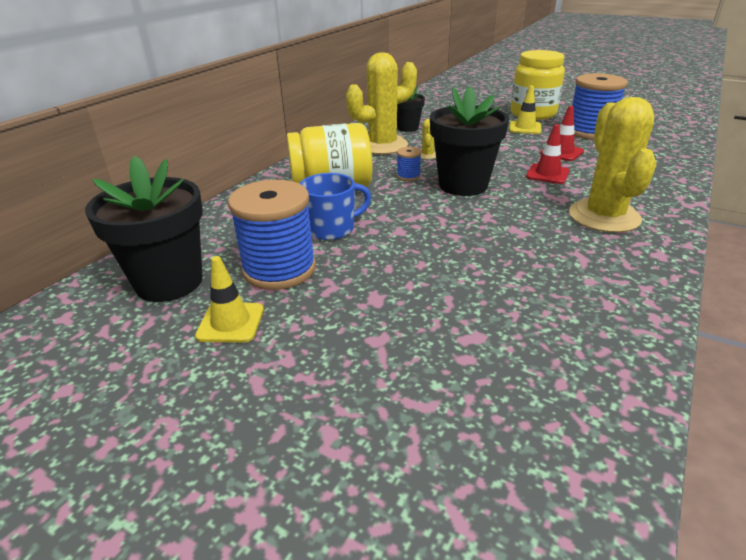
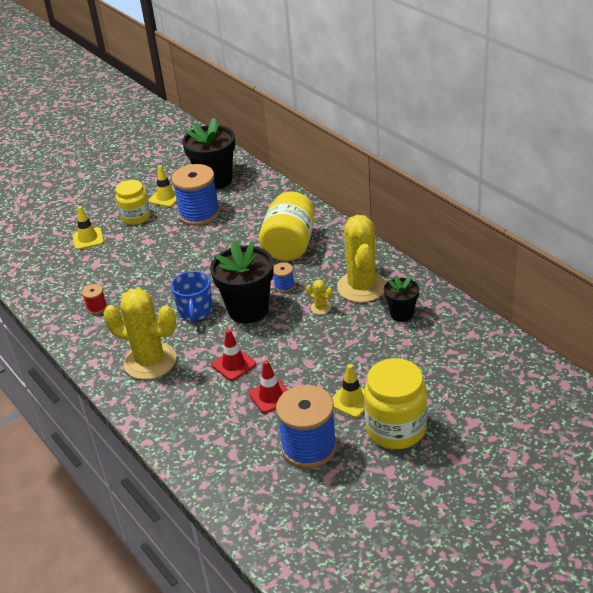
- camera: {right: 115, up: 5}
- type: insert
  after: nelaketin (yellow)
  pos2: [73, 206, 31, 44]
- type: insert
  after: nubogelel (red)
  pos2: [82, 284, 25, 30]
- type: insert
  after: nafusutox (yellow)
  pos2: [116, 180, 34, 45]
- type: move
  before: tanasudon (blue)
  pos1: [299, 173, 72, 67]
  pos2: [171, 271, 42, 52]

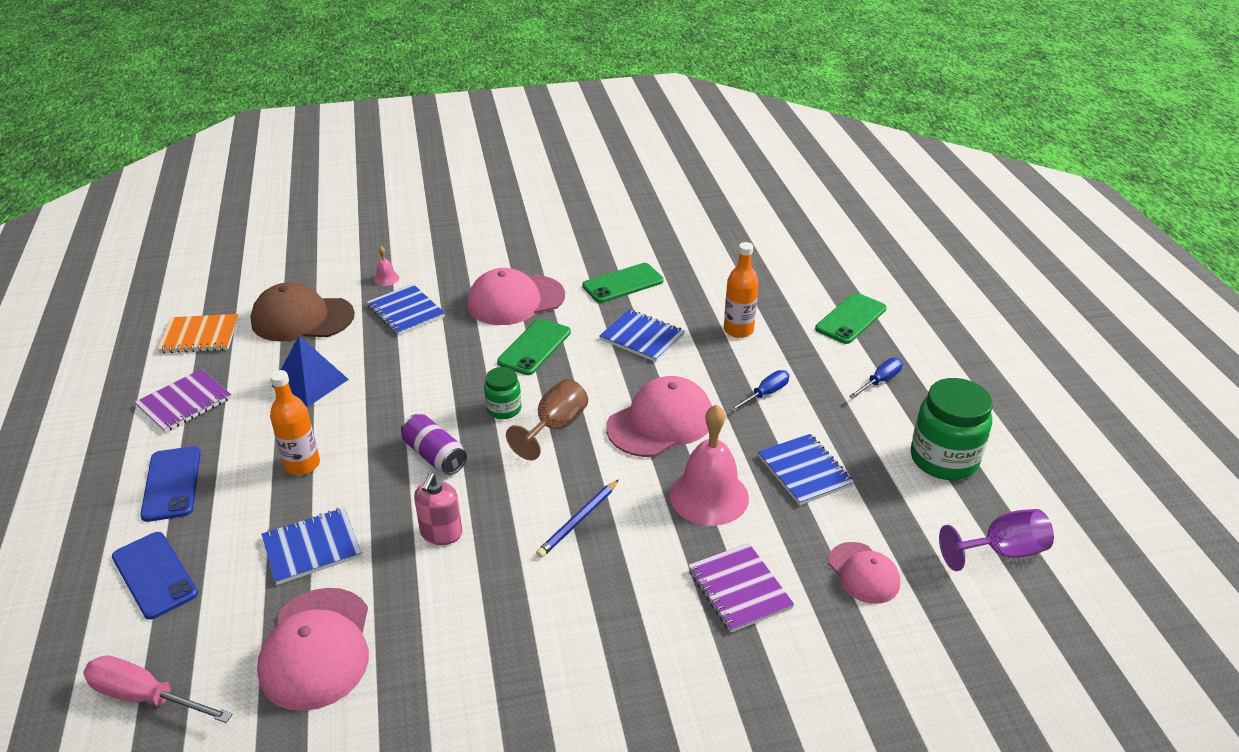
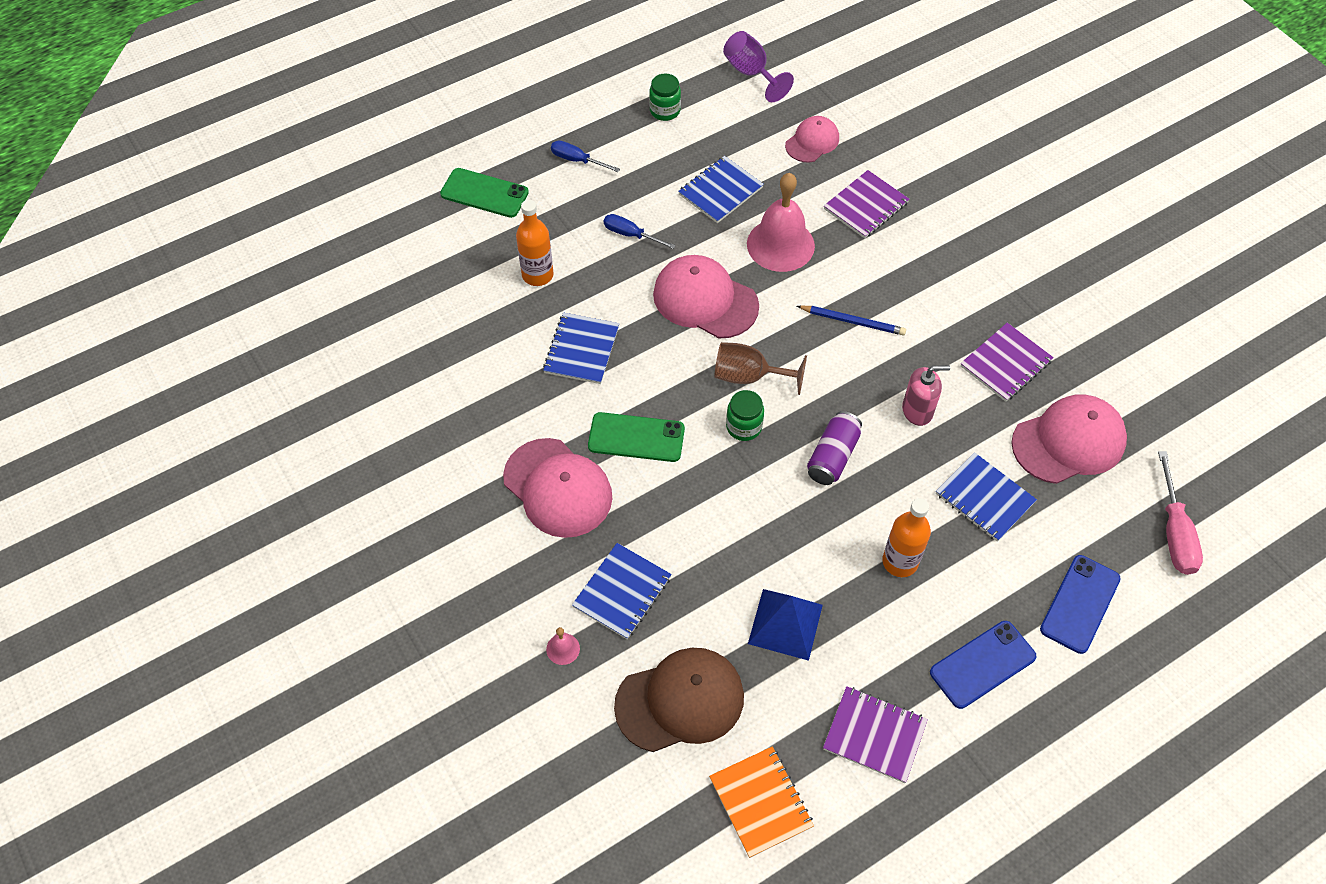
- camera: {right: -110, up: 20}
- type: delete
  before: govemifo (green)
  pos1: [582, 263, 82, 40]
- type: insert
  after: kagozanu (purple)
  pos2: [960, 323, 94, 79]
- type: rotate
  before: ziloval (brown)
  pos1: [250, 282, 105, 60]
  pos2: [614, 648, 130, 104]
  turn: -90
- type: resize
  before: nafusutox (green)
  pos1: [911, 378, 82, 102]
  pos2: [649, 73, 32, 48]
  scale: 0.55

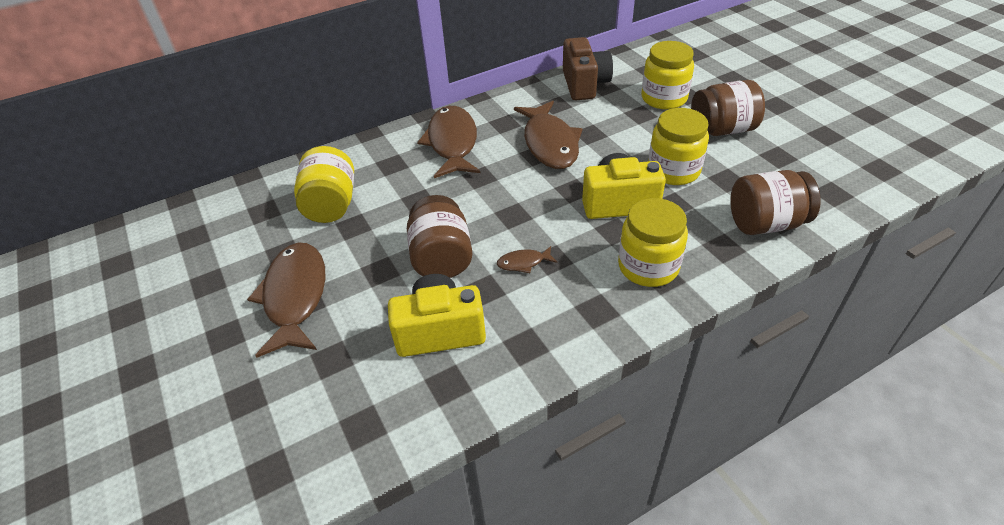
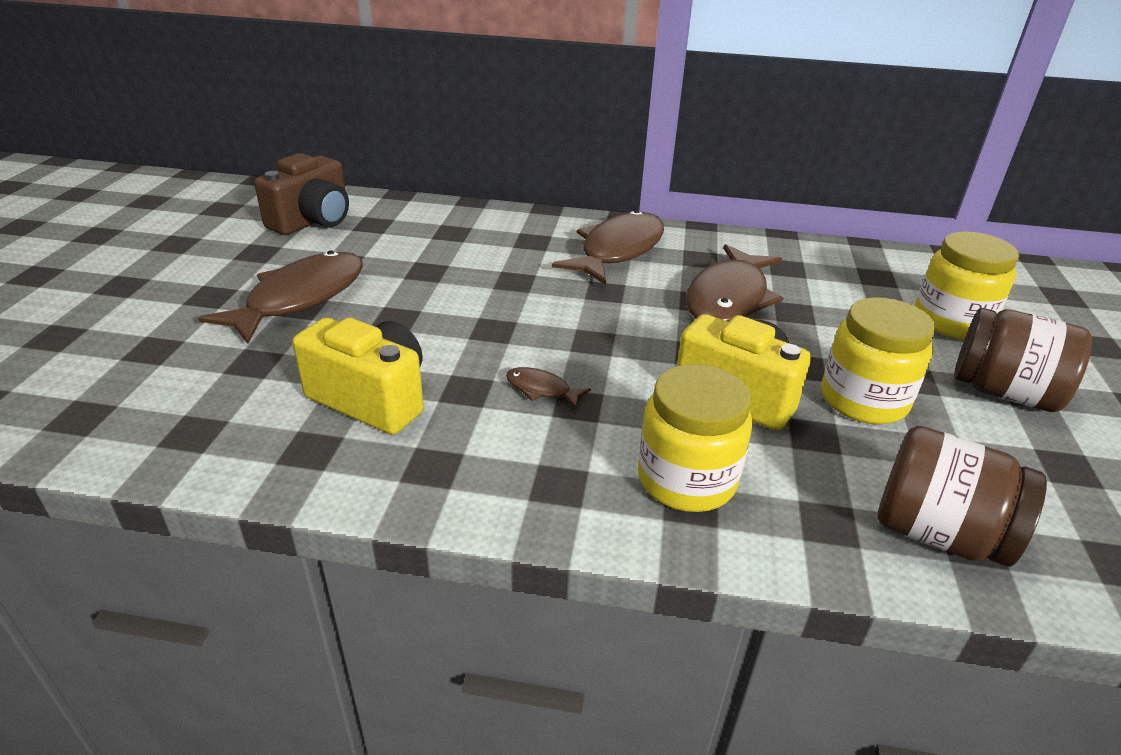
- camera: {right: 35, up: -10}
- type: delete
  before: nafusutox (yellow)
  pos1: [294, 146, 60, 77]
- type: delete
  before: nafusutox (brown)
  pos1: [407, 195, 66, 83]
- type: move
  before: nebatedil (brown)
  pos1: [563, 37, 50, 63]
  pos2: [254, 153, 95, 82]

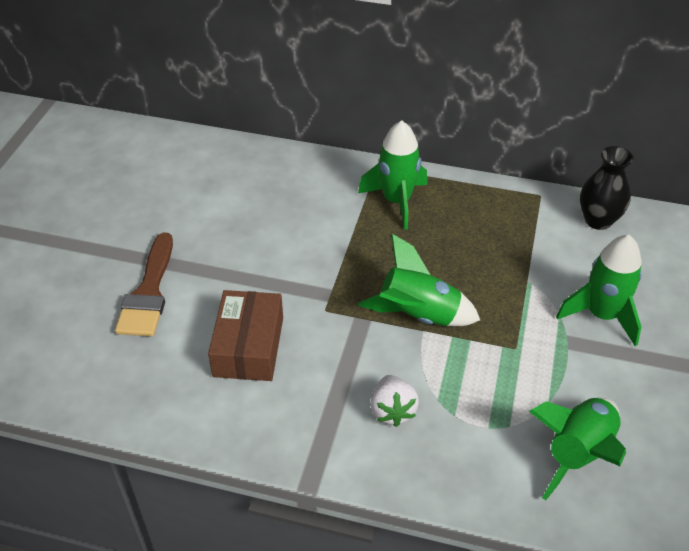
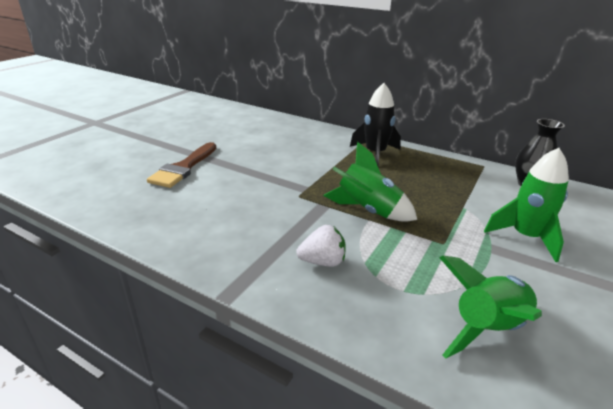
- camera: {right: 15, up: -15}
- type: delete
  before: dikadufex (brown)
  pos1: [208, 290, 75, 91]
- type: recolor
  before: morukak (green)
  after: morukak (black)
  pos1: [358, 120, 69, 110]
  pos2: [350, 83, 51, 83]
- type: rotate
  before: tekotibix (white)
  pos1: [370, 375, 49, 52]
  pos2: [296, 225, 49, 42]
  turn: -105

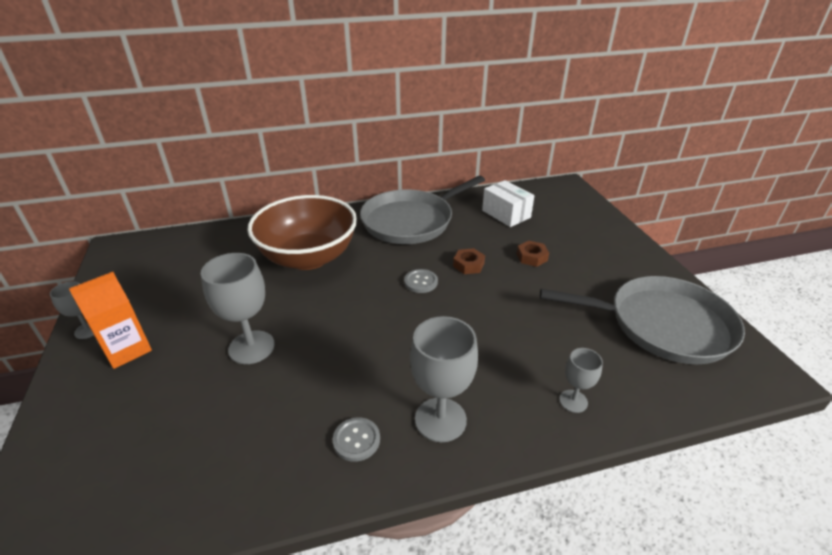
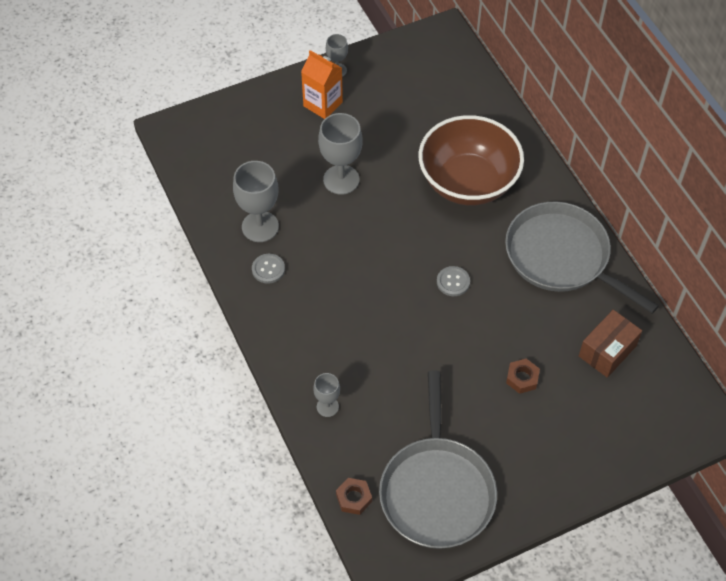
- camera: {right: 80, up: 20}
- type: move
  before: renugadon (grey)
  pos1: [410, 316, 68, 126]
  pos2: [233, 161, 46, 81]
- type: move
  before: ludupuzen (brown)
  pos1: [453, 248, 32, 26]
  pos2: [336, 478, 36, 37]
- type: recolor
  before: dikadufex (white)
  after: dikadufex (brown)
  pos1: [482, 180, 53, 47]
  pos2: [579, 310, 63, 68]

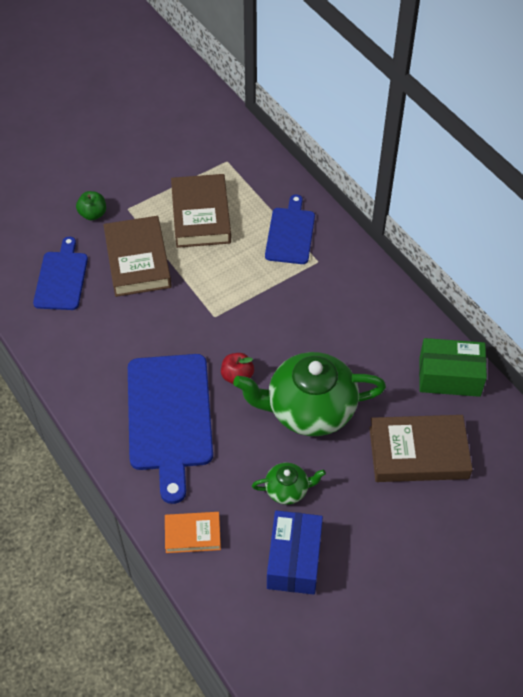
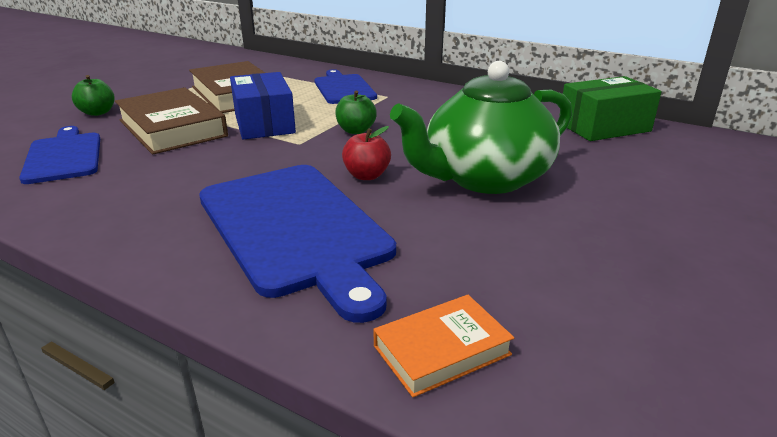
- camera: {right: -25, up: -25}
- type: delete
  before: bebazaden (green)
  pos1: [252, 463, 74, 42]
- type: delete
  before: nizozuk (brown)
  pos1: [369, 415, 104, 67]
- type: insert
  after: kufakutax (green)
  pos2: [335, 90, 42, 44]
- type: move
  before: dikadufex (blue)
  pos1: [267, 511, 56, 84]
  pos2: [230, 72, 66, 67]

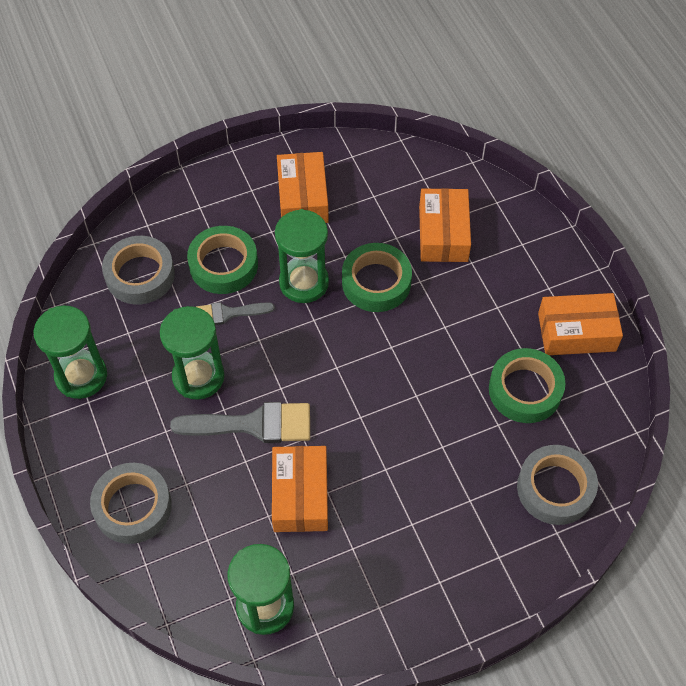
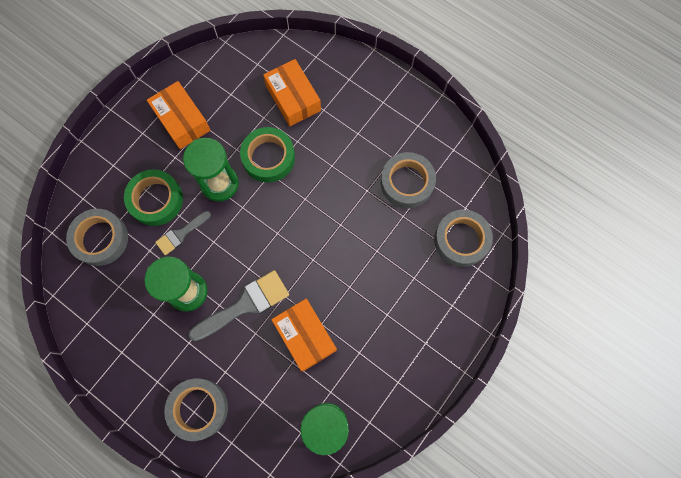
- camera: {right: -30, up: 15}
- type: delete
  before: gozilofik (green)
  pos1: [34, 305, 73, 94]
- type: delete
  before: dikadufex (orange)
  pos1: [538, 293, 85, 62]
- type: recolor
  before: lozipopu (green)
  after: lozipopu (grey)
  pos1: [489, 348, 76, 75]
  pos2: [381, 152, 55, 56]

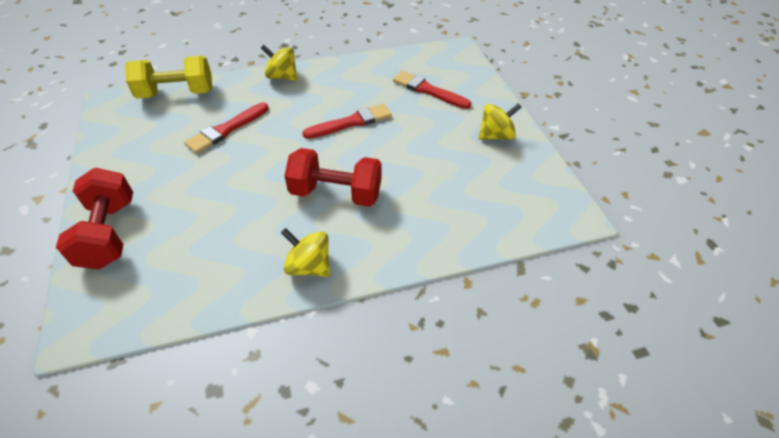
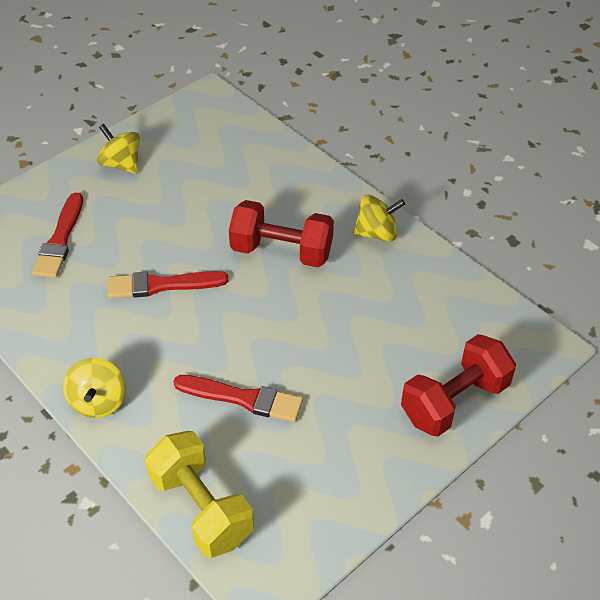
- camera: {right: -115, up: 0}
- type: rotate
  before: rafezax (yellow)
  pos1: [281, 228, 49, 49]
  pos2: [353, 195, 52, 46]
  turn: -105
- type: rotate
  before: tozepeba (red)
  pos1: [284, 148, 98, 59]
  pos2: [229, 200, 105, 67]
  turn: -60
- type: rotate
  before: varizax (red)
  pos1: [302, 104, 90, 35]
  pos2: [108, 271, 121, 27]
  turn: -45

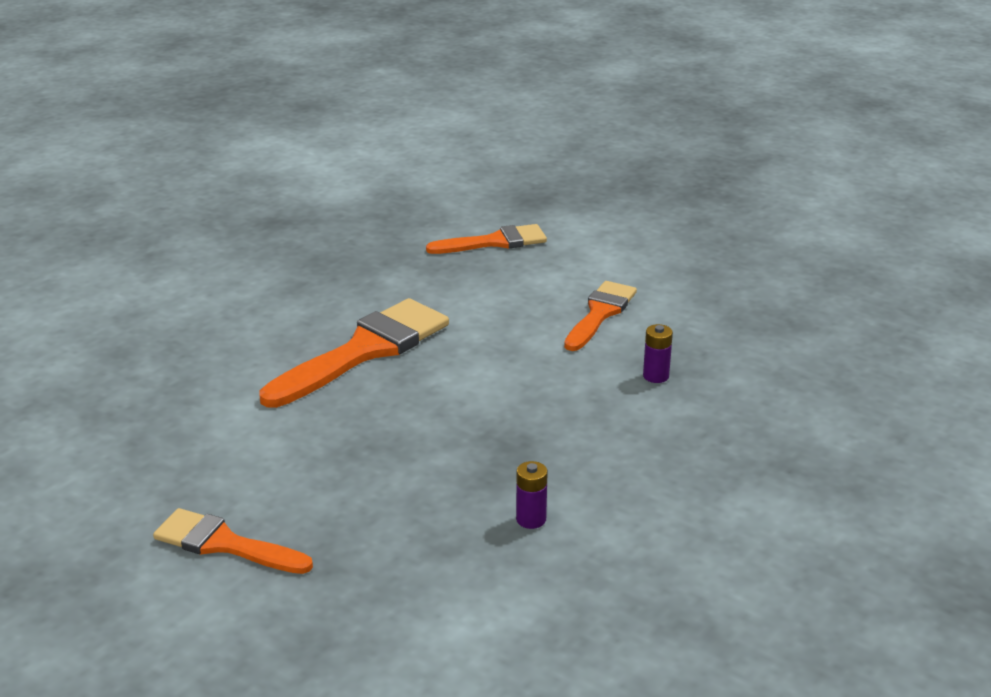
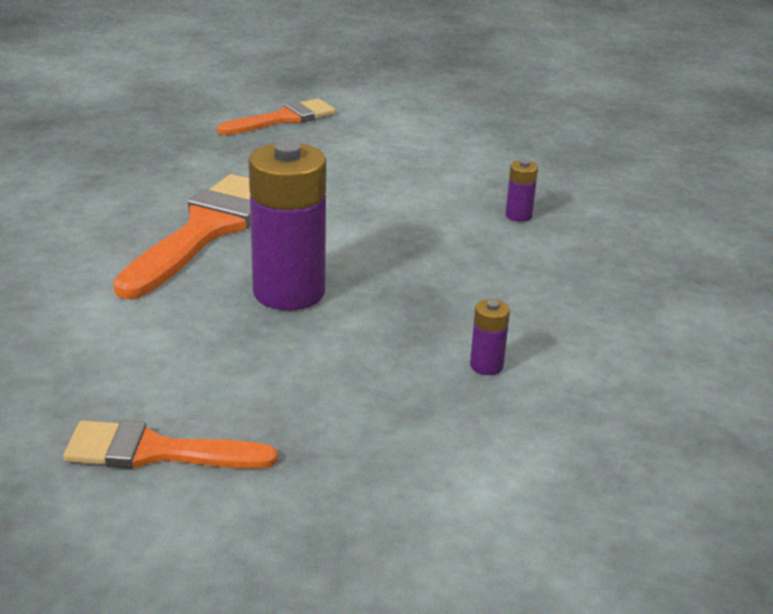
- camera: {right: -20, up: 0}
- type: delete
  before: varizax (orange)
  pos1: [564, 281, 73, 70]
- type: insert
  after: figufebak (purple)
  pos2: [249, 141, 77, 169]

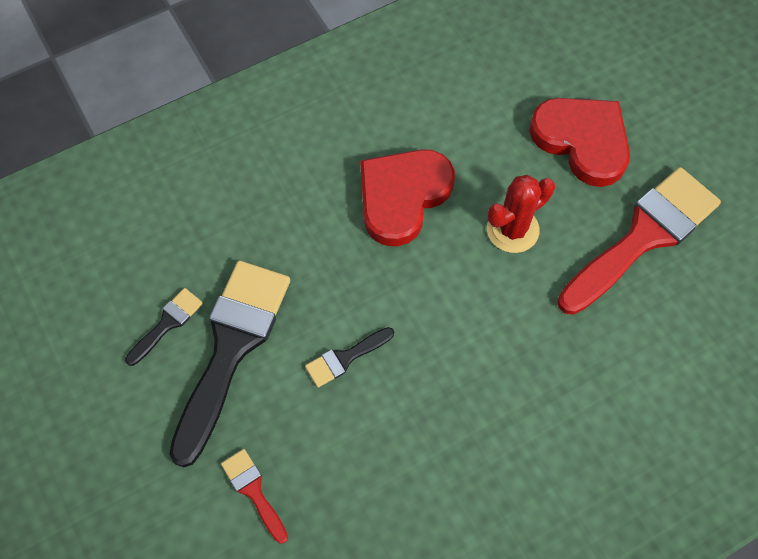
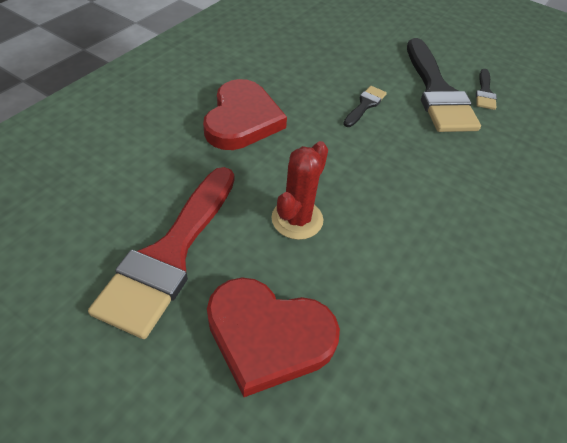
- camera: {right: 150, up: -15}
- type: delete
  before: varizax (red)
  pos1: [221, 449, 67, 95]
- type: move
  before: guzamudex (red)
  pos1: [360, 149, 95, 97]
  pos2: [203, 79, 84, 71]

